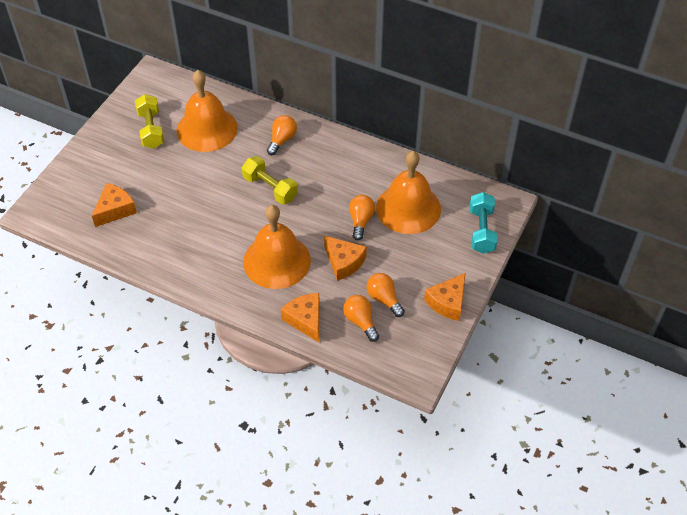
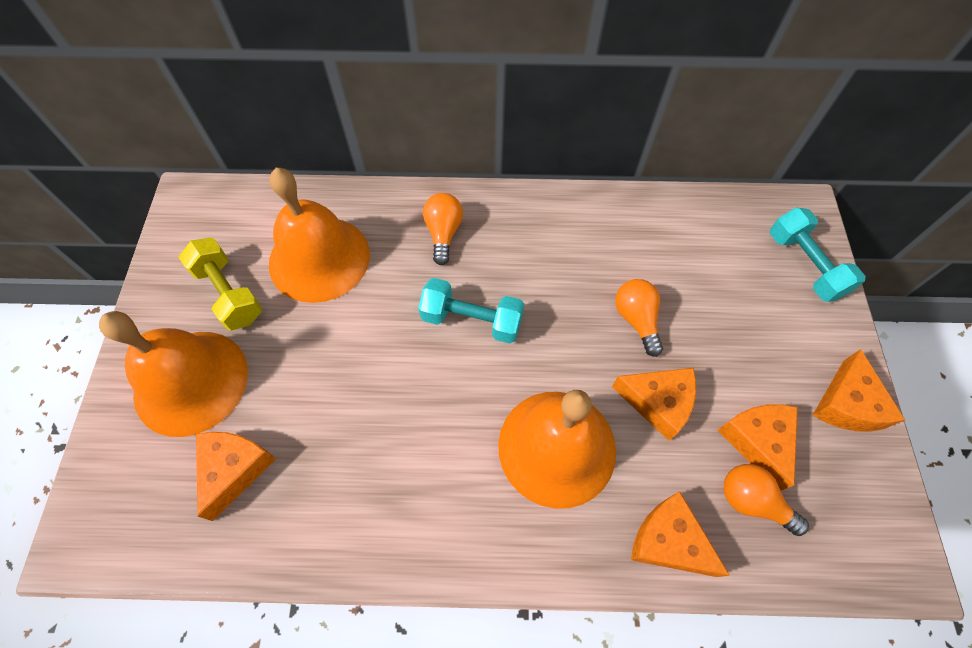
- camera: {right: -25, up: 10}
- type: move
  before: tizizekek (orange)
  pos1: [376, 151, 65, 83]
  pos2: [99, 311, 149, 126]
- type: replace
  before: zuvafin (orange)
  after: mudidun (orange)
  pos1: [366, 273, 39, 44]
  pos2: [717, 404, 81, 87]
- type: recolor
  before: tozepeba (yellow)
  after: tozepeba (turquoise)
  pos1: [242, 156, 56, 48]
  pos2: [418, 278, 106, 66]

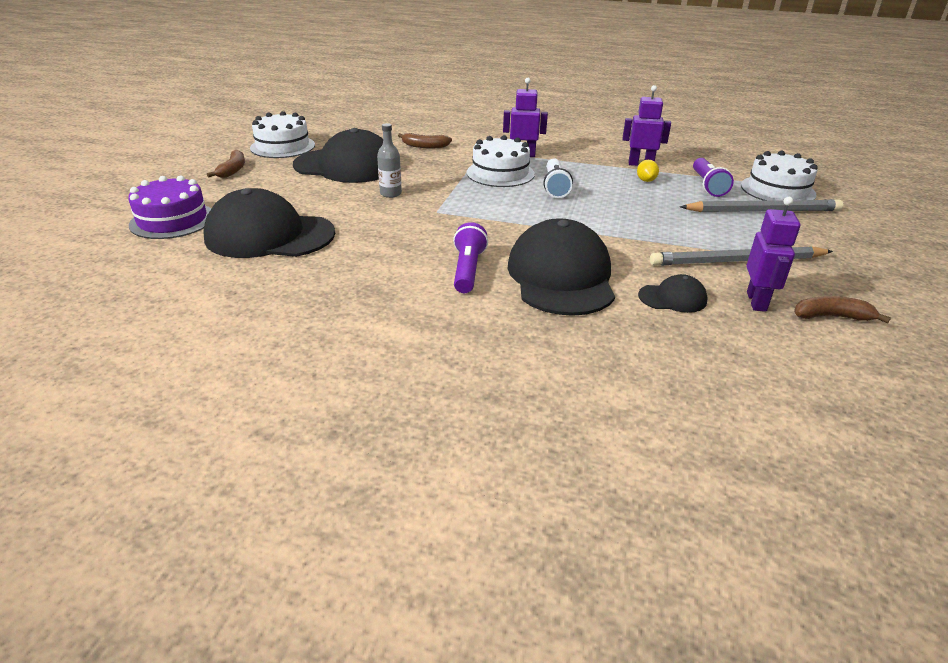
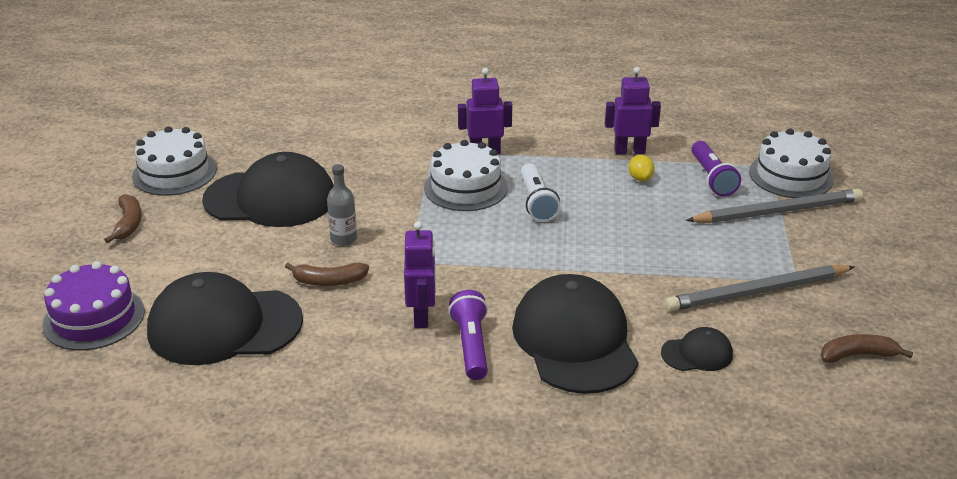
- camera: {right: -10, up: 0}
- type: move
  before: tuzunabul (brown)
  pos1: [398, 133, 54, 15]
  pos2: [285, 263, 84, 23]
- type: move
  before: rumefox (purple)
  pos1: [746, 197, 54, 115]
  pos2: [404, 221, 32, 107]

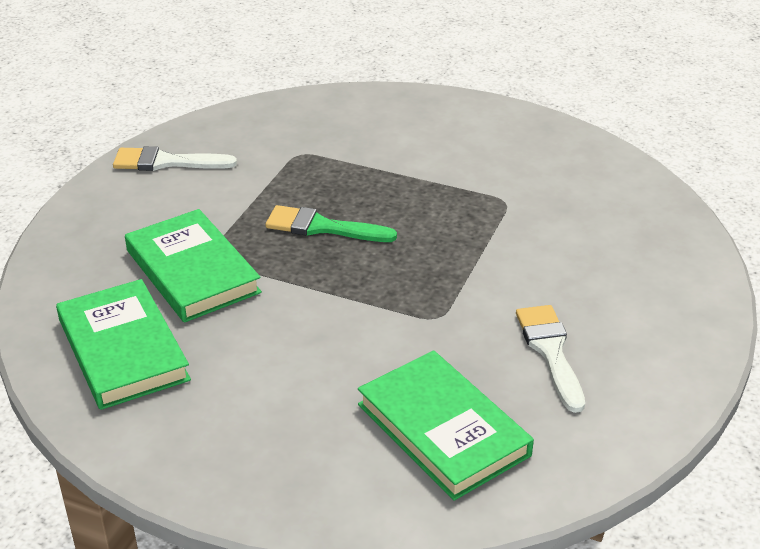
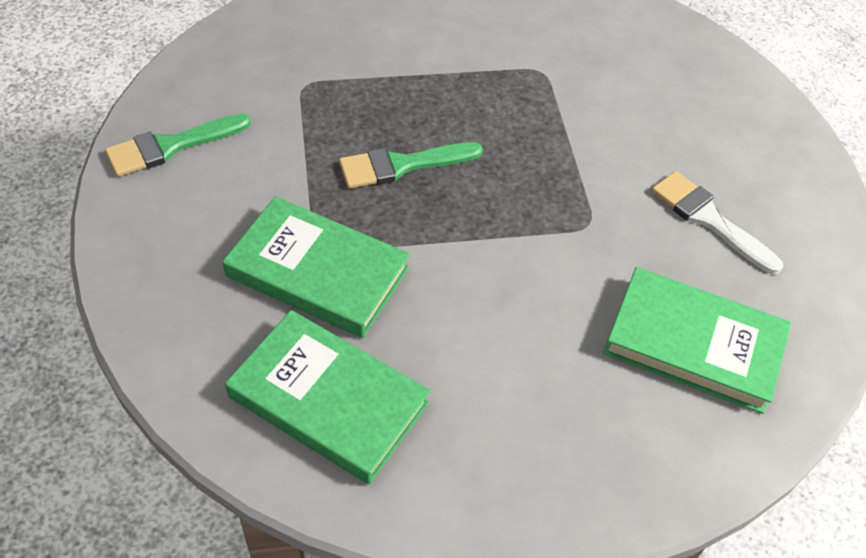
- camera: {right: -35, up: 15}
- type: recolor
  before: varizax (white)
  after: varizax (green)
  pos1: [113, 146, 124, 25]
  pos2: [105, 113, 146, 64]

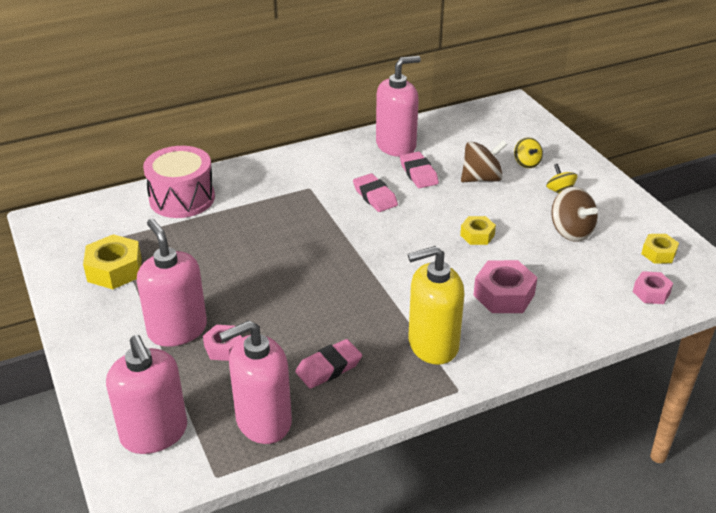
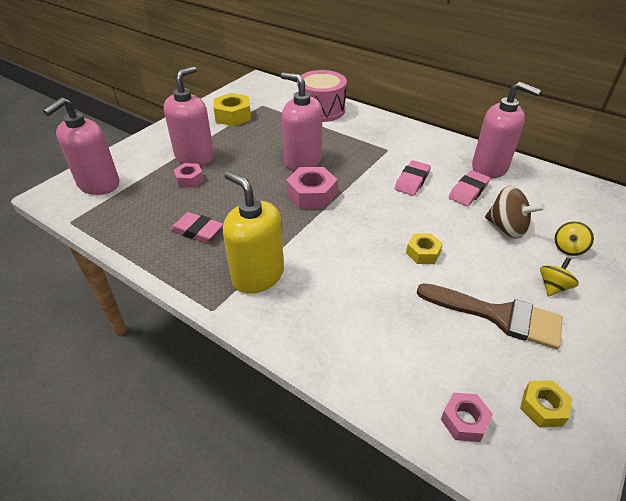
- camera: {right: 60, up: 5}
- type: move
  before: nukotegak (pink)
  pos1: [219, 320, 73, 124]
  pos2: [281, 72, 41, 99]
- type: move
  before: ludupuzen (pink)
  pos1: [473, 260, 65, 53]
  pos2: [286, 167, 51, 42]
- type: replace
  before: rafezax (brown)
  after: varizax (brown)
  pos1: [551, 187, 47, 54]
  pos2: [416, 283, 147, 66]

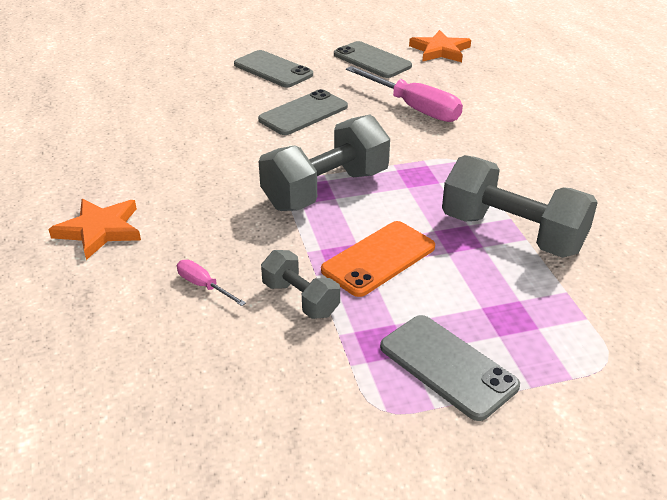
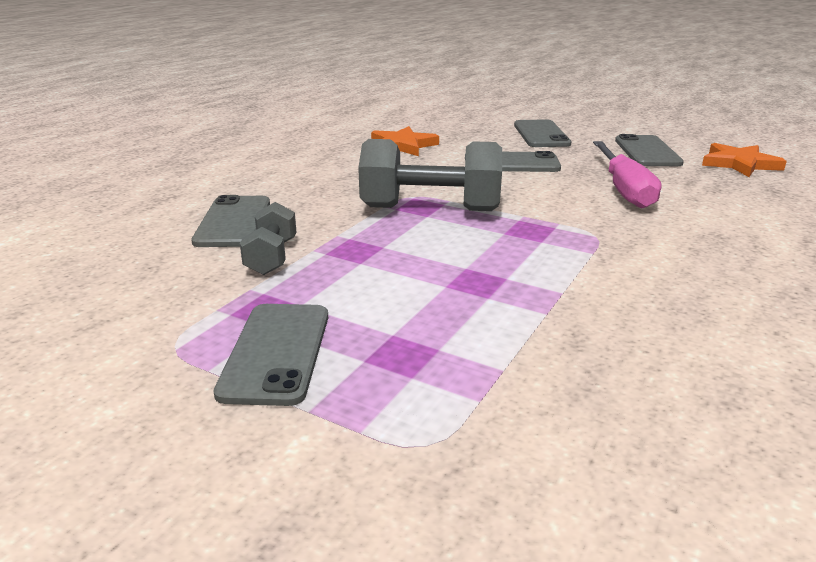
- camera: {right: 45, up: -10}
- type: delete
  before: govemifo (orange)
  pos1: [321, 221, 114, 76]
- type: delete
  before: tozepeba (grey)
  pos1: [442, 155, 156, 103]
- type: move
  before: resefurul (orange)
  pos1: [49, 199, 92, 61]
  pos2: [371, 126, 68, 30]
- type: replace
  before: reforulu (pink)
  after: govemifo (grey)
  pos1: [177, 260, 69, 46]
  pos2: [191, 195, 79, 52]

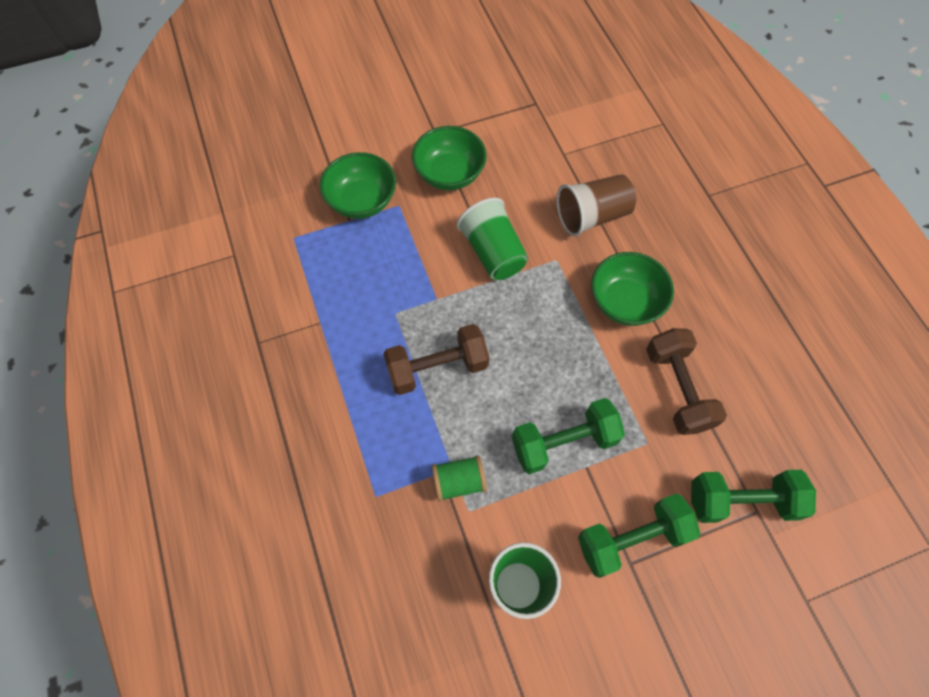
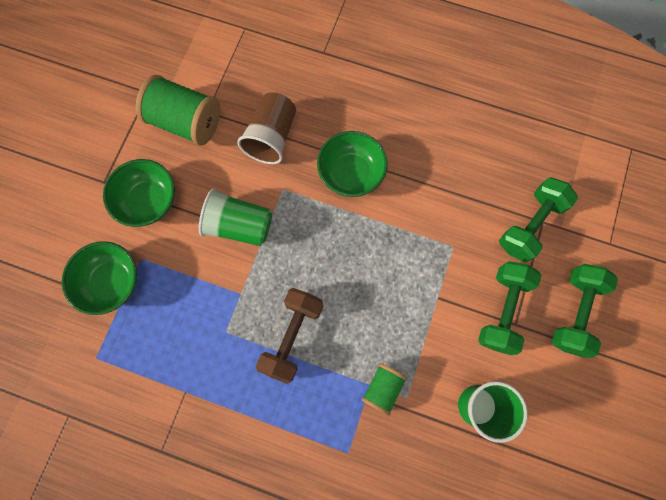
- camera: {right: -50, up: 10}
- type: delete
  before: tozepeba (brown)
  pos1: [646, 328, 81, 107]
- type: insert
  after: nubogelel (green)
  pos2: [136, 75, 85, 71]
- type: move
  before: tozepeba (green)
  pos1: [512, 398, 113, 76]
  pos2: [552, 264, 66, 94]

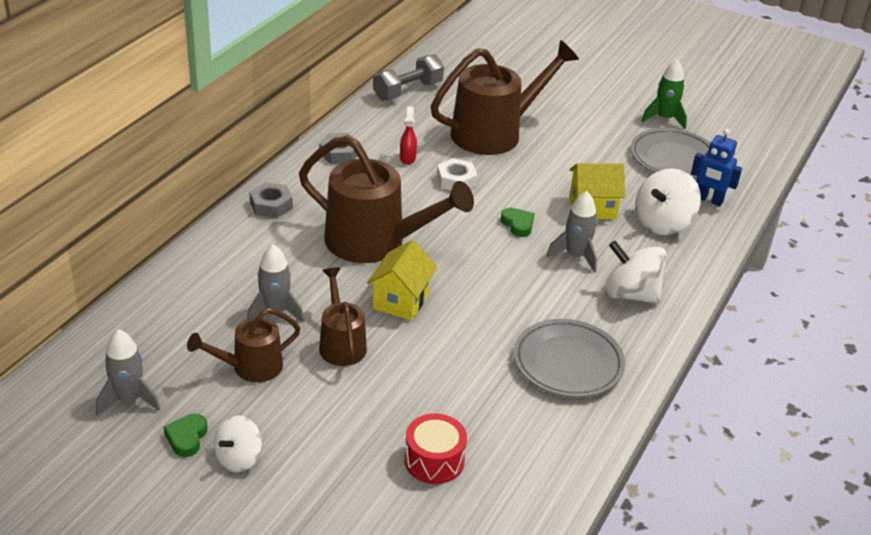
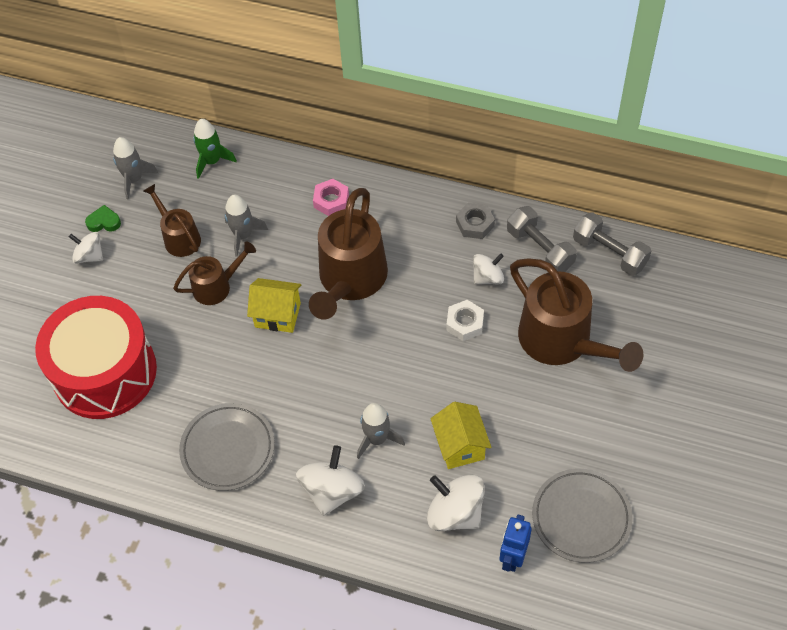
- camera: {right: 85, up: 20}
- type: delete
  before: ludupuzen (grey)
  pos1: [249, 182, 44, 36]
- type: delete
  before: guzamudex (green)
  pos1: [501, 208, 33, 29]
- type: insert
  after: ludupuzen (pink)
  pos2: [313, 179, 36, 37]
- type: insert
  after: tozepeba (grey)
  pos2: [507, 206, 70, 66]
- type: move
  before: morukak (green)
  pos1: [641, 59, 46, 70]
  pos2: [193, 119, 44, 60]
- type: replace
  before: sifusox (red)
  after: rafezax (white)
  pos1: [400, 106, 17, 59]
  pos2: [473, 254, 31, 30]
- type: resize
  before: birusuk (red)
  pos1: [404, 413, 63, 71]
  pos2: [35, 296, 122, 123]
  scale: 2.31

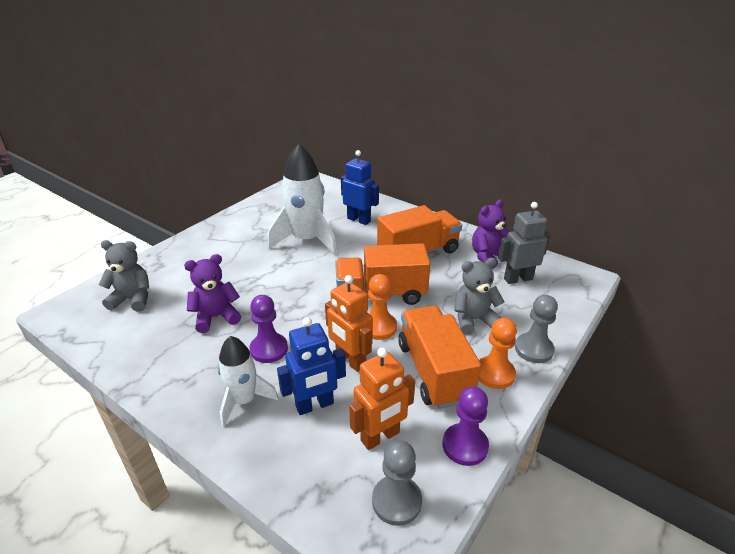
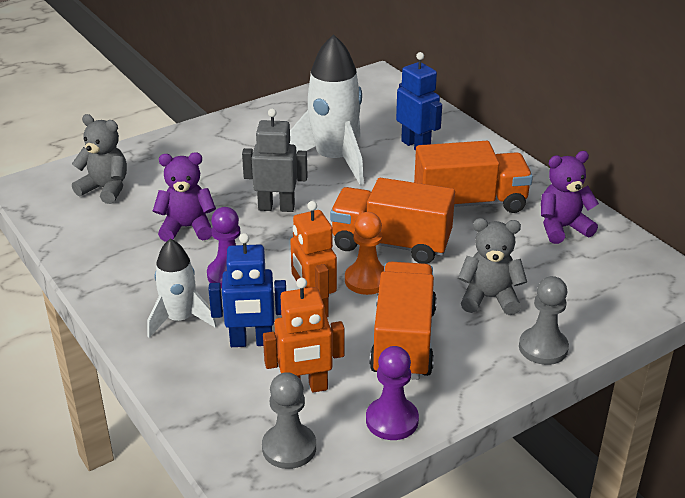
- camera: {right: 20, up: 0}
- type: delete
  before: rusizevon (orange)
  pos1: [479, 318, 38, 71]
- type: move
  before: rumefox (grey)
  pos1: [498, 202, 52, 82]
  pos2: [242, 109, 66, 103]

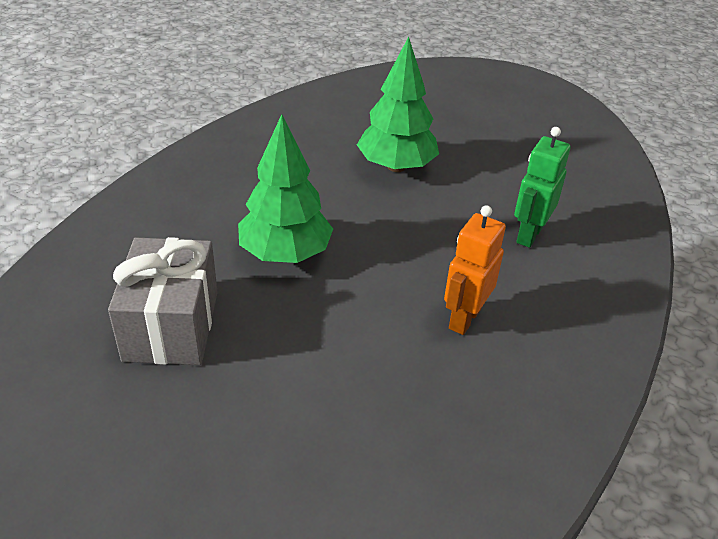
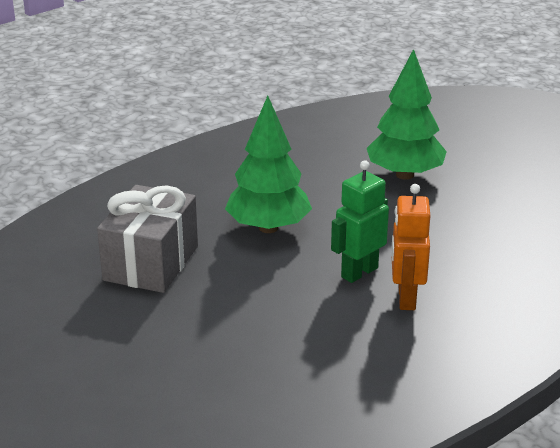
- camera: {right: 20, up: -10}
- type: move
  before: rumefox (green)
  pos1: [514, 127, 57, 121]
  pos2: [331, 160, 58, 123]
- type: rotate
  before: rumefox (orange)
  pos1: [444, 205, 62, 130]
  pos2: [392, 184, 39, 126]
  turn: -45

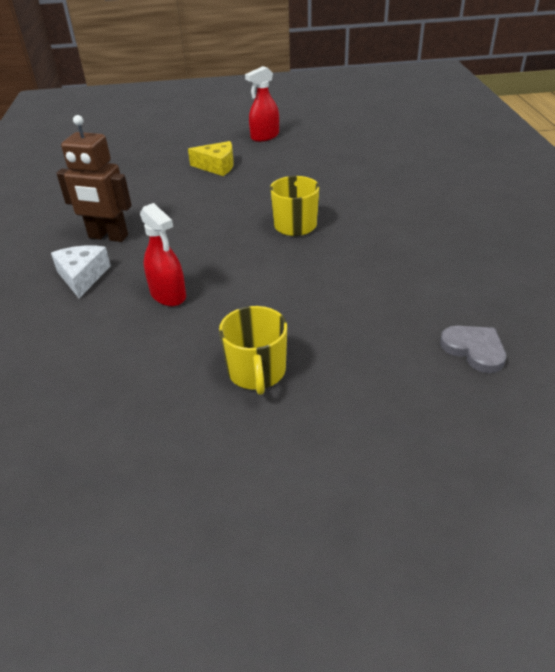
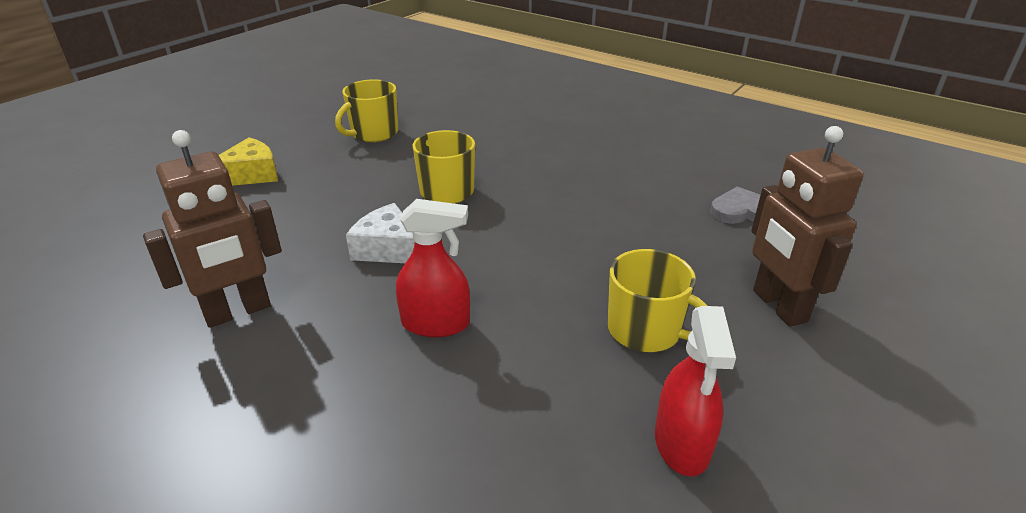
- camera: {right: -50, up: -5}
- type: insert
  after: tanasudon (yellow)
  pos2: [335, 79, 63, 63]
- type: insert
  after: rumefox (brown)
  pos2: [751, 126, 113, 201]
- type: move
  before: mudidun (white)
  pos1: [51, 245, 60, 53]
  pos2: [346, 203, 69, 60]
- type: move
  before: sifusox (red)
  pos1: [245, 66, 34, 76]
  pos2: [655, 306, 81, 170]

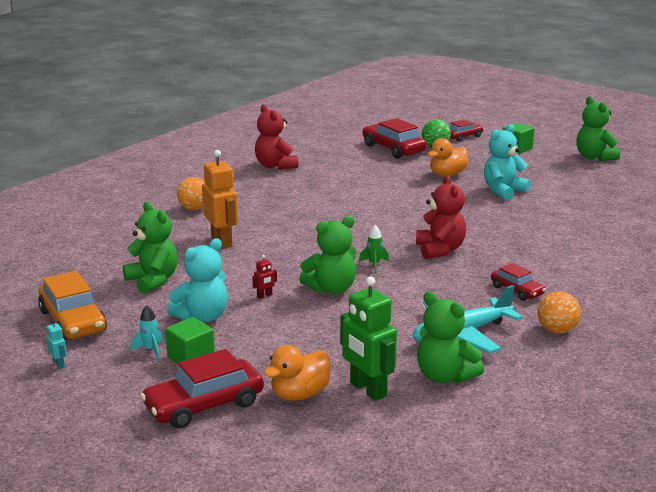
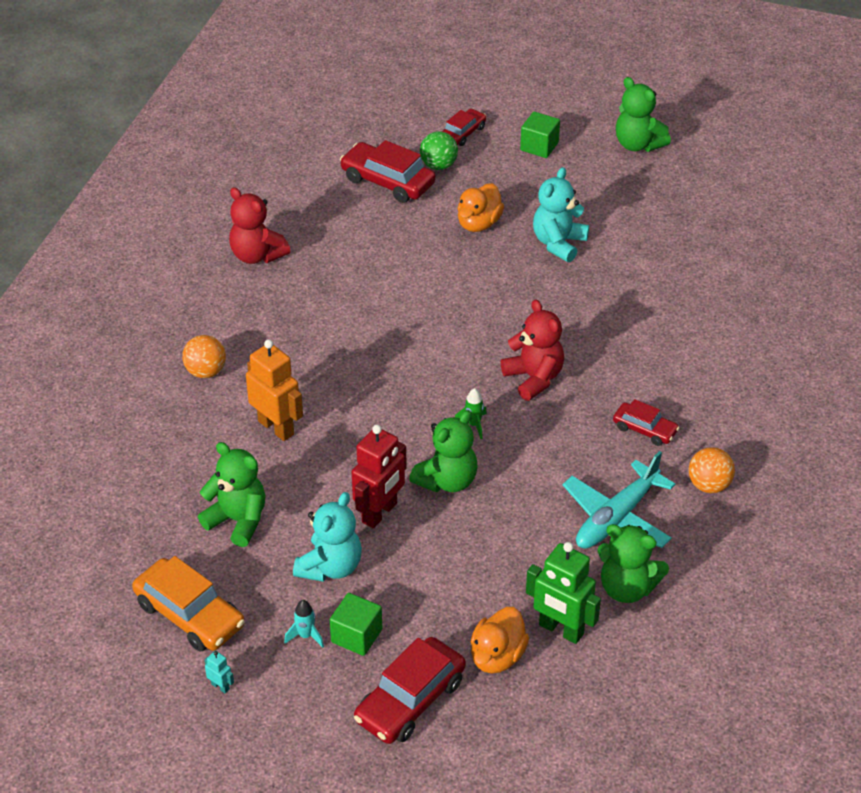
- camera: {right: -20, up: 20}
- type: resize
  before: rumefox (red)
  pos1: [252, 255, 25, 44]
  pos2: [352, 425, 55, 103]
  scale: 2.36

